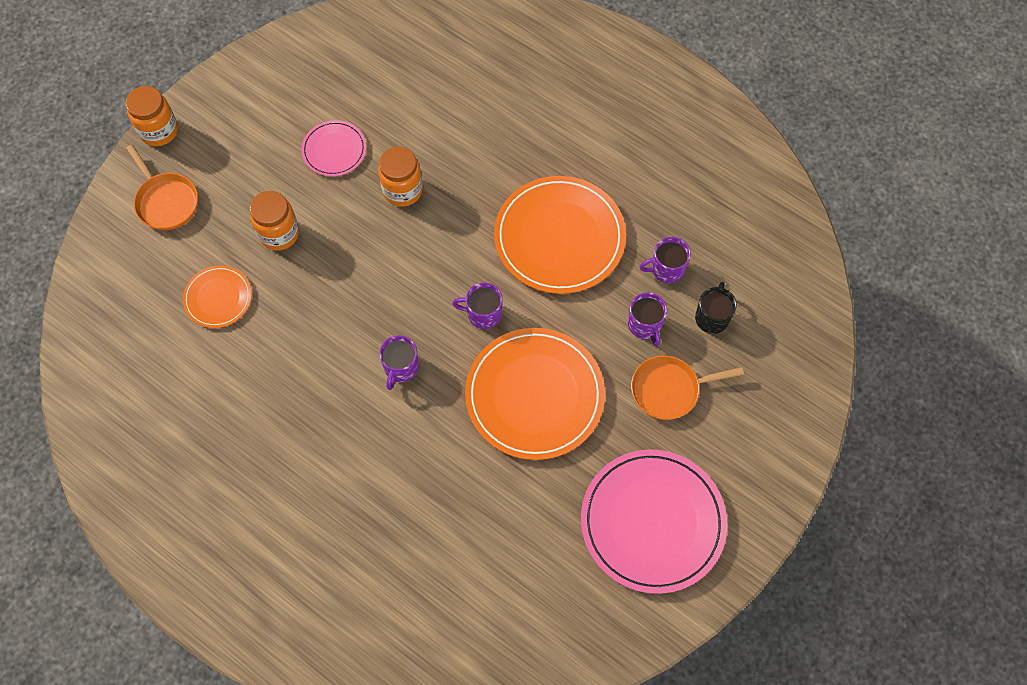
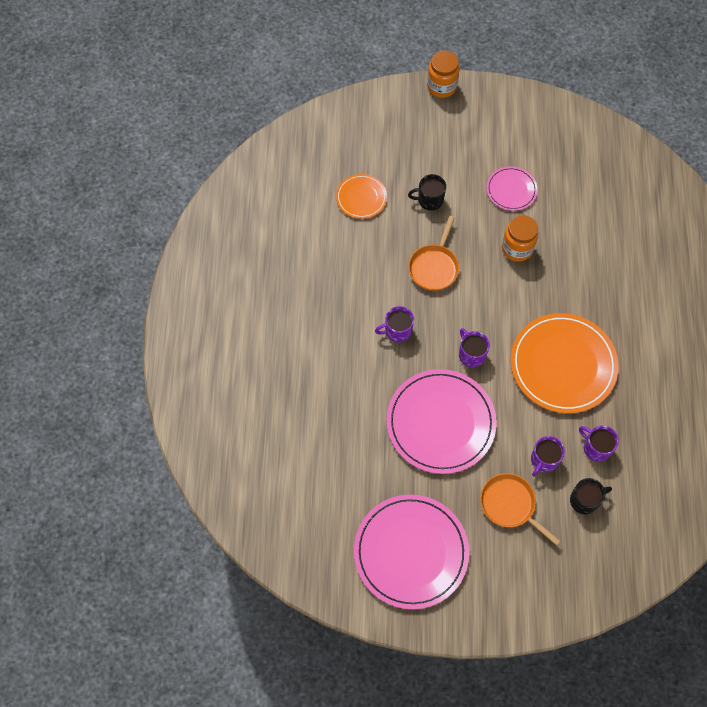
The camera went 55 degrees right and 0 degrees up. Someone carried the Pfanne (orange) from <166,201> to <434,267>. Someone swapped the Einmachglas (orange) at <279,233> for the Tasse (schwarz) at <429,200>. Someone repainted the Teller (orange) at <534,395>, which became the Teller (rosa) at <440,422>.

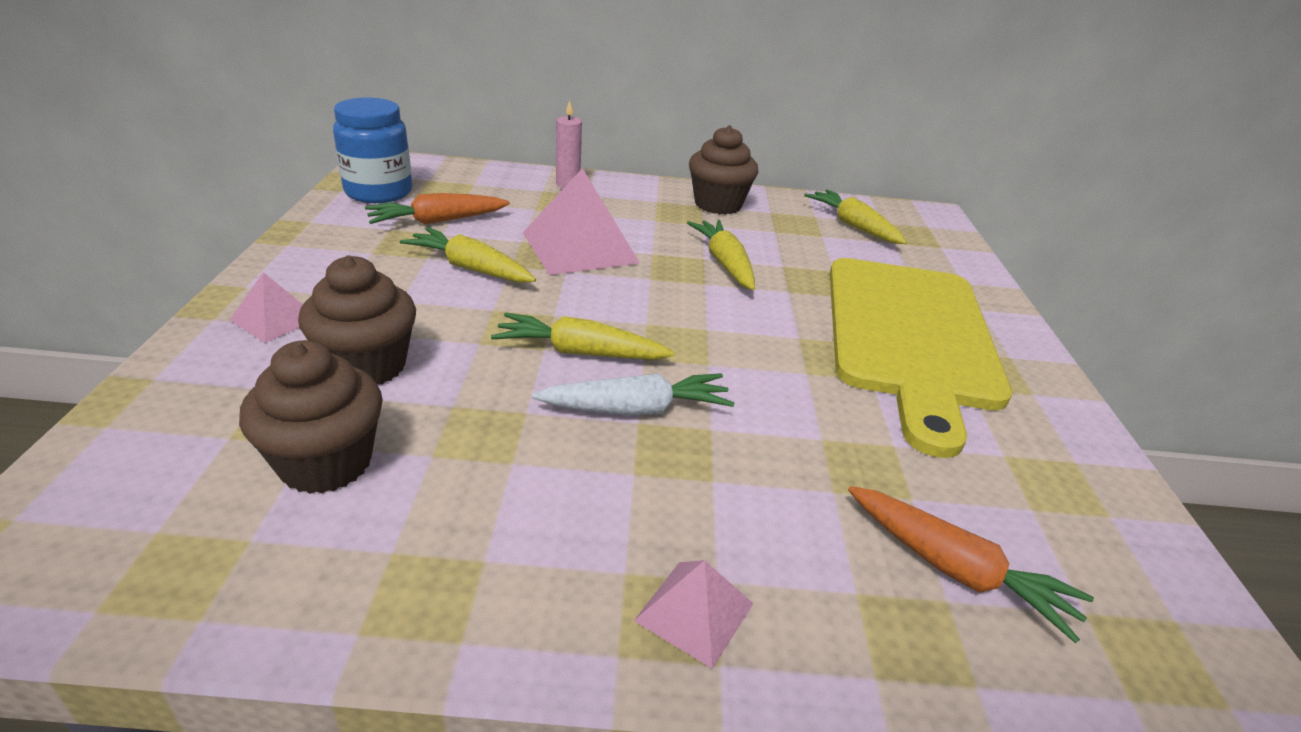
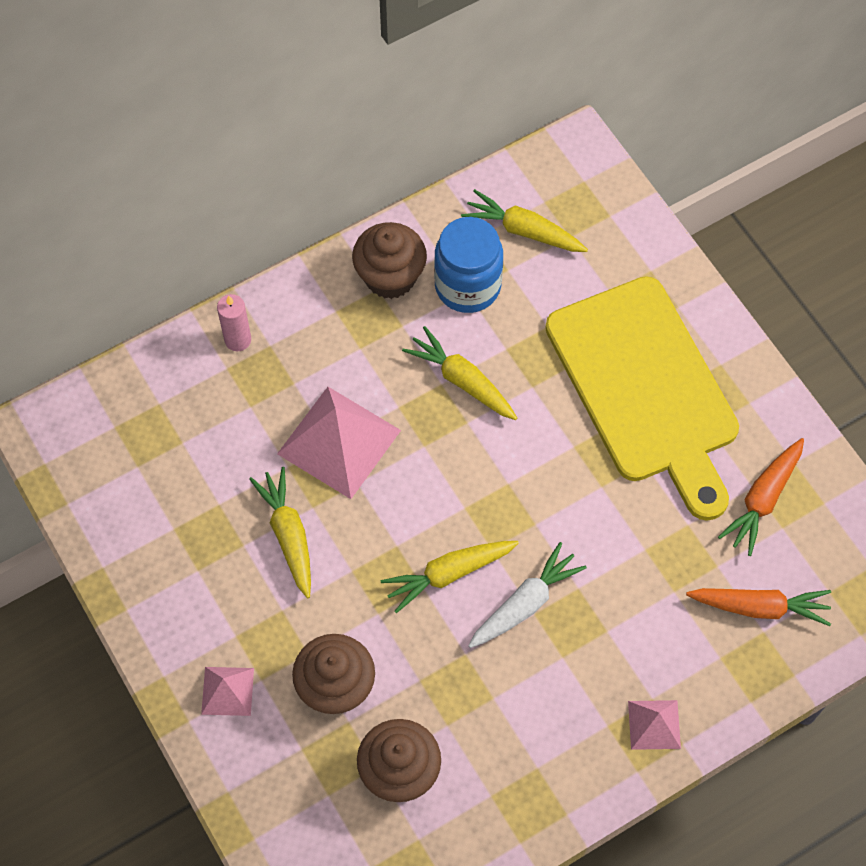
The camera went 30 degrees left and 30 degrees up. Someone carried the Einmachglas (blau) from <379,192> to <467,286>. Someone carried the Karotte (orange) from <437,221> to <762,500>. Someone rotated the Karotte (gelb) at <470,268> by 75 degrees clockwise.

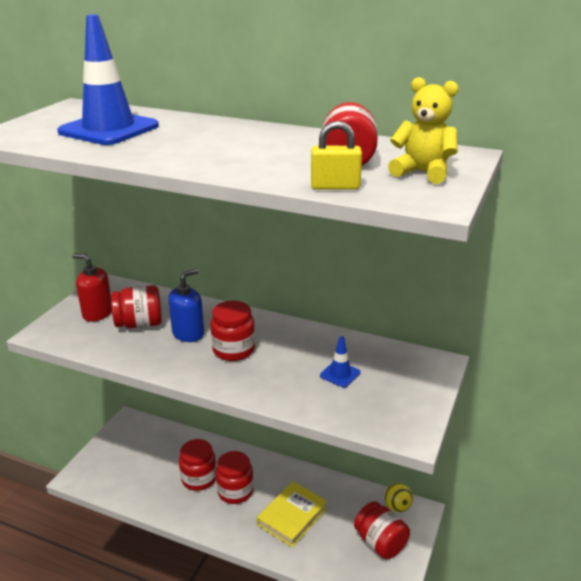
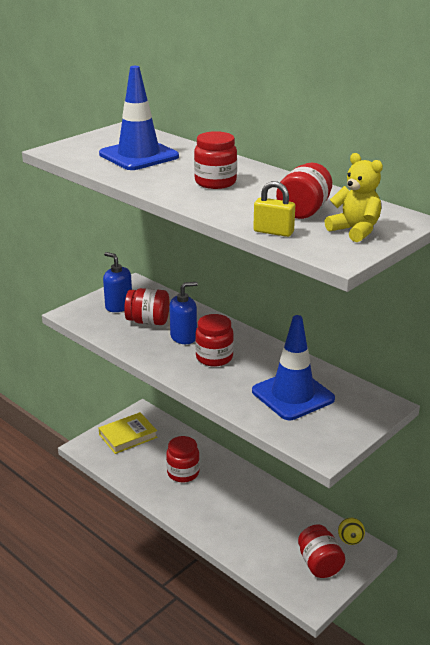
The camera went 20 degrees right and 0 degrees up. Someone carried the Einmachglas (rot) from <235,491> to <215,182>. Someone carried the Buch (gelb) from <292,516> to <128,436>. Someone repainted the Seifenspender (rot) at <97,313>, which became the Seifenspender (blau) at <118,306>. Someone scaled the Leitkegel (blau) at <340,374> by 2.25.

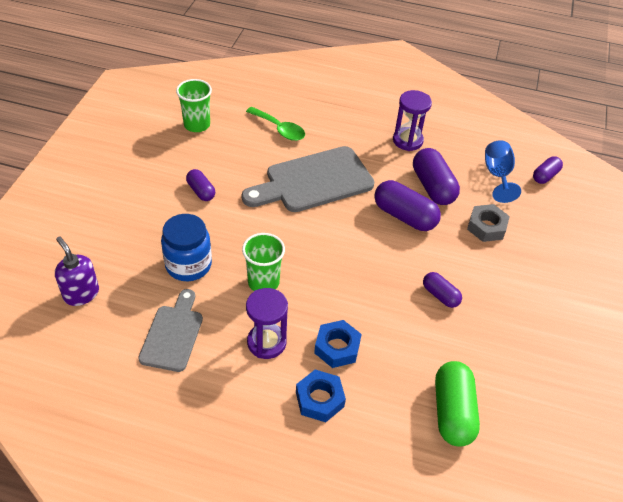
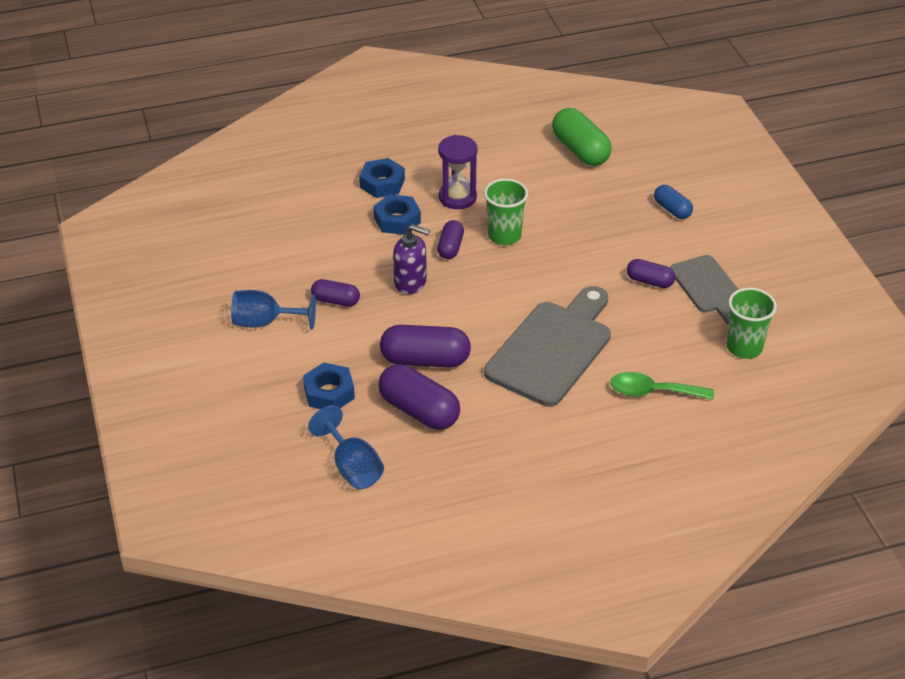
The camera went 150 degrees right and 5 degrees down. Someone took away the Einmachglas (blau) at <188,265>. Someone took away the Sanduhr (lila) at <407,140>. Someone put down the Kelch (blau) at <265,322>. Someone put down the Kapsel (blau) at <672,209>. Someone carried the Seifenspender (lila) from <81,294> to <411,282>. Someone carried the Schneidebrett (grau) from <173,334> to <708,288>. Someone carried the Kapsel (grün) from <453,412> to <580,150>. Someone carried the Kapsel (lila) from <545,176> to <450,247>. Someone repainted the Sechskantmutter (grau) at <486,227>, which became the Sechskantmutter (blau) at <329,392>.

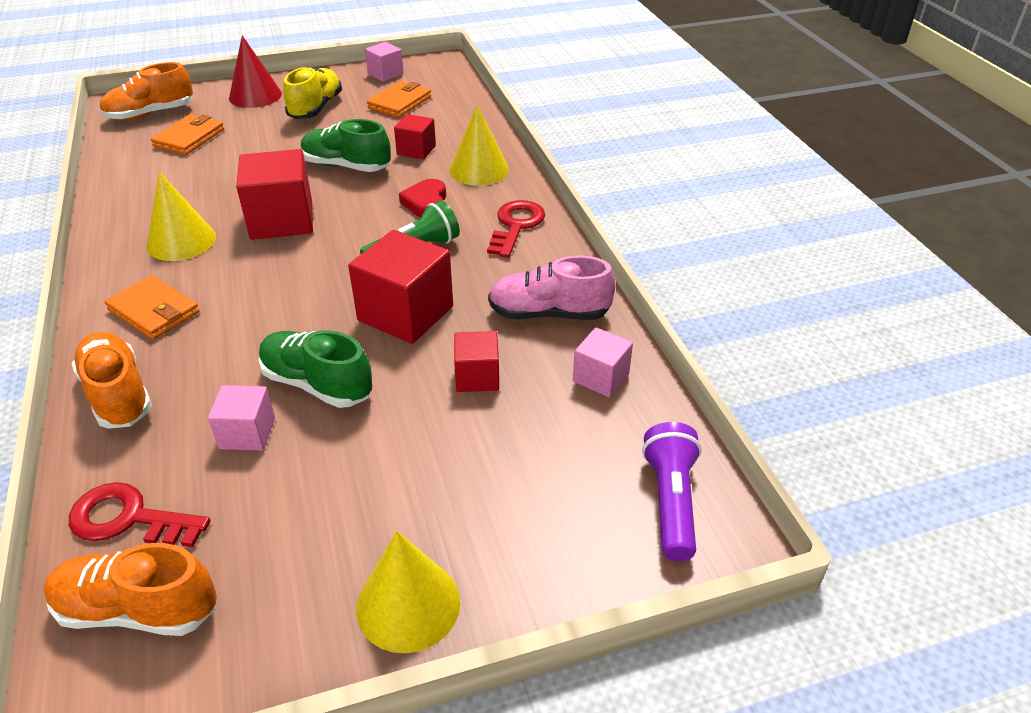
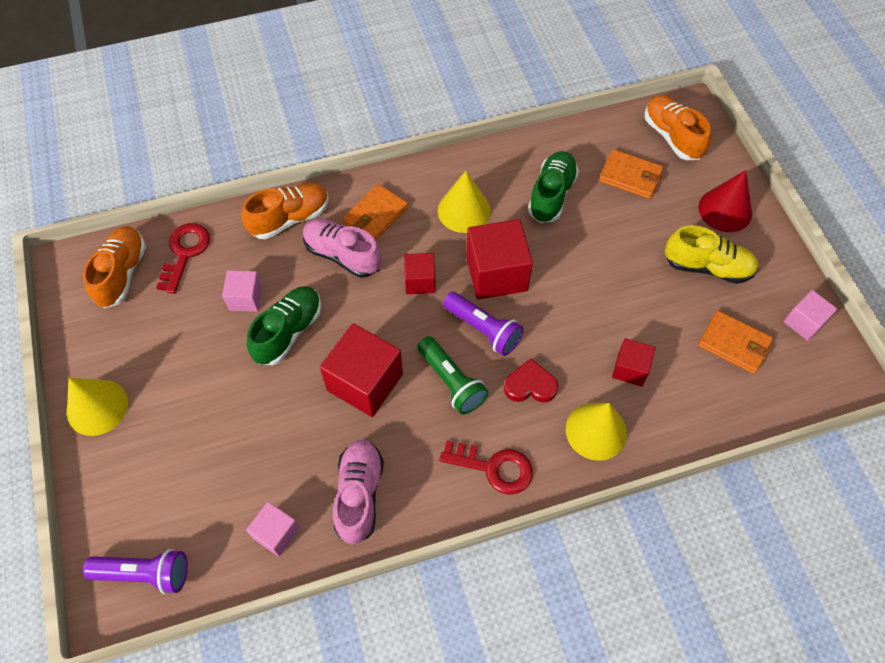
The camera went 90 degrees right and 20 degrees up. Someone put down the Schuh (rosa) at <342,255>. Someone put down the Taschenlampe (lila) at <483,329>. Someone carried the Schuh (grün) from <346,166> to <551,195>. Someone carried the Kubus (rot) from <477,377> to <420,281>.

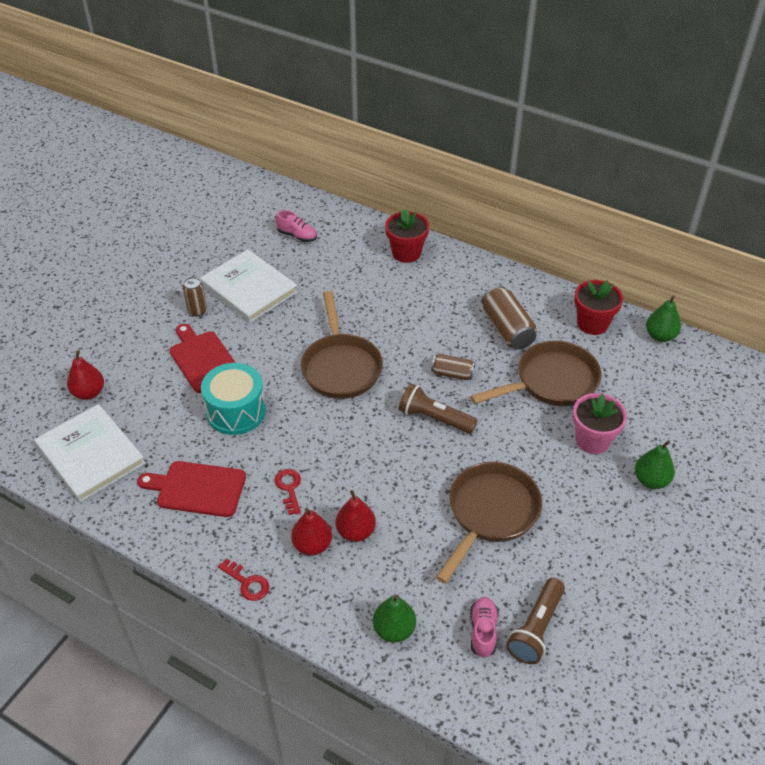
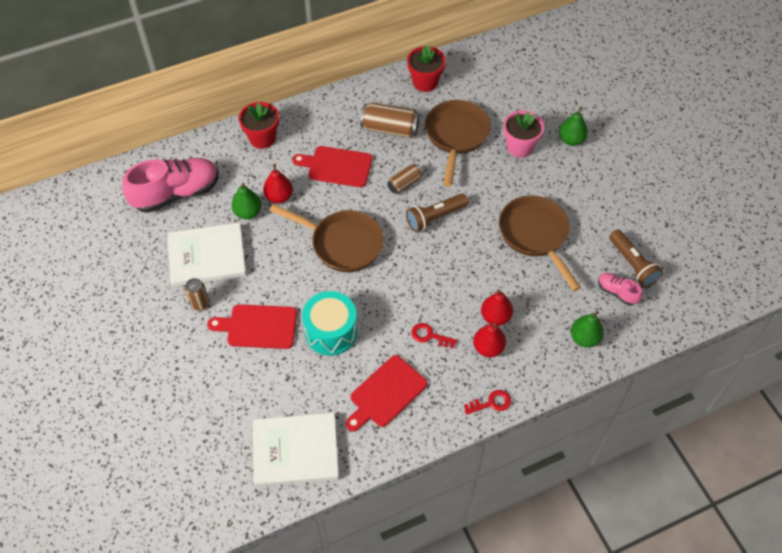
The camera went 55 degrees left and 10 degrees up. Someone put down the Schneidebrett (rot) at <337,166>. Someone carried the Birne (rot) from <89,393> to <279,197>. Someone carried the Birne (grün) from <660,336> to <248,212>. Someone scaled the Schuh (rosa) at <297,236> by 2.13.

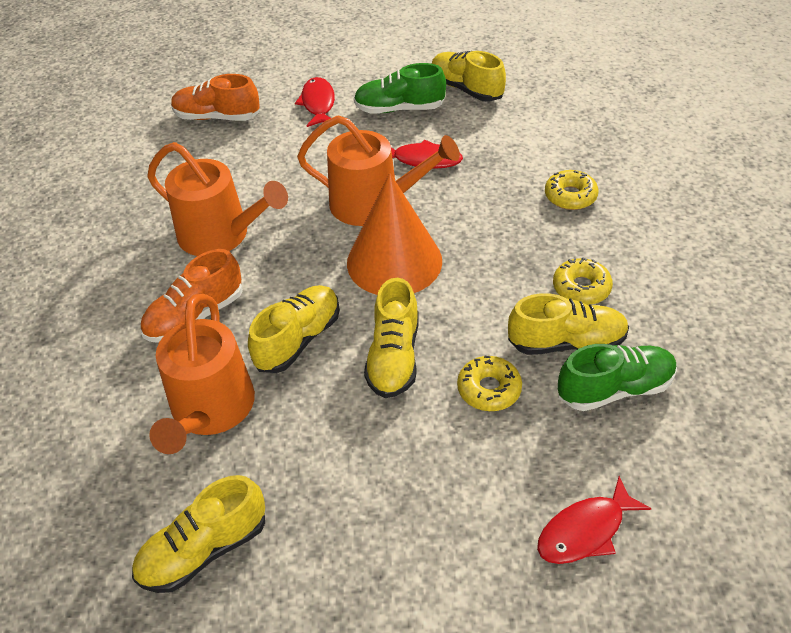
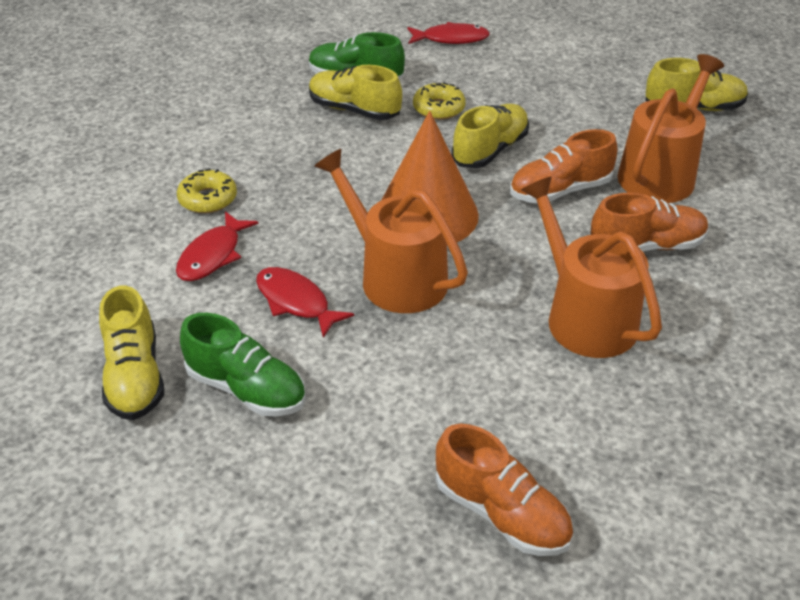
The camera went 150 degrees left and 5 degrees down. Someone took away the Donut (gelb) at <581,288>. Someone carried the Fisch (rot) from <318,104> to <213,255>. Someone repainted the Schuh (gelb) at <298,340>, which became the Schuh (orange) at <560,191>.

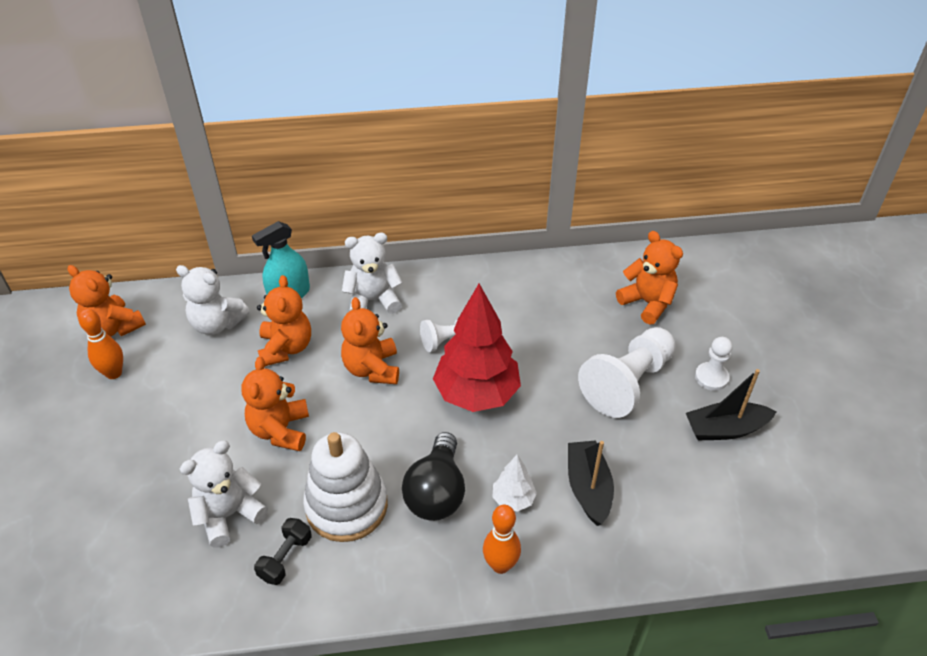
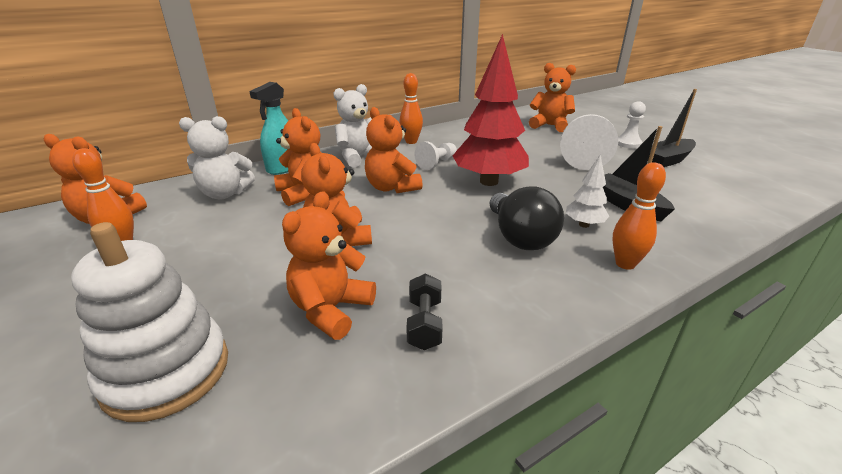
The camera went 25 degrees left and 15 degrees down. Someone put down the Bowlingkegel (orange) at <411,141>. Someone carried the Stapelspielzeug (weiß) from <346,506> to <166,372>. Someone repainted the Teddybär (weiß) at <229,514>, which became the Teddybär (orange) at <331,310>.

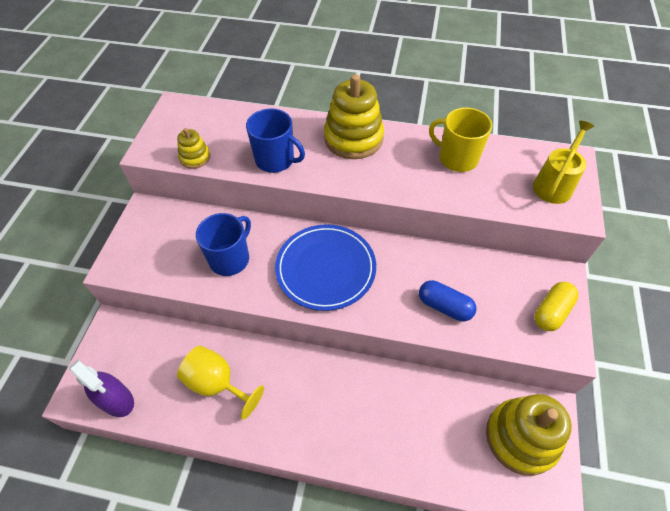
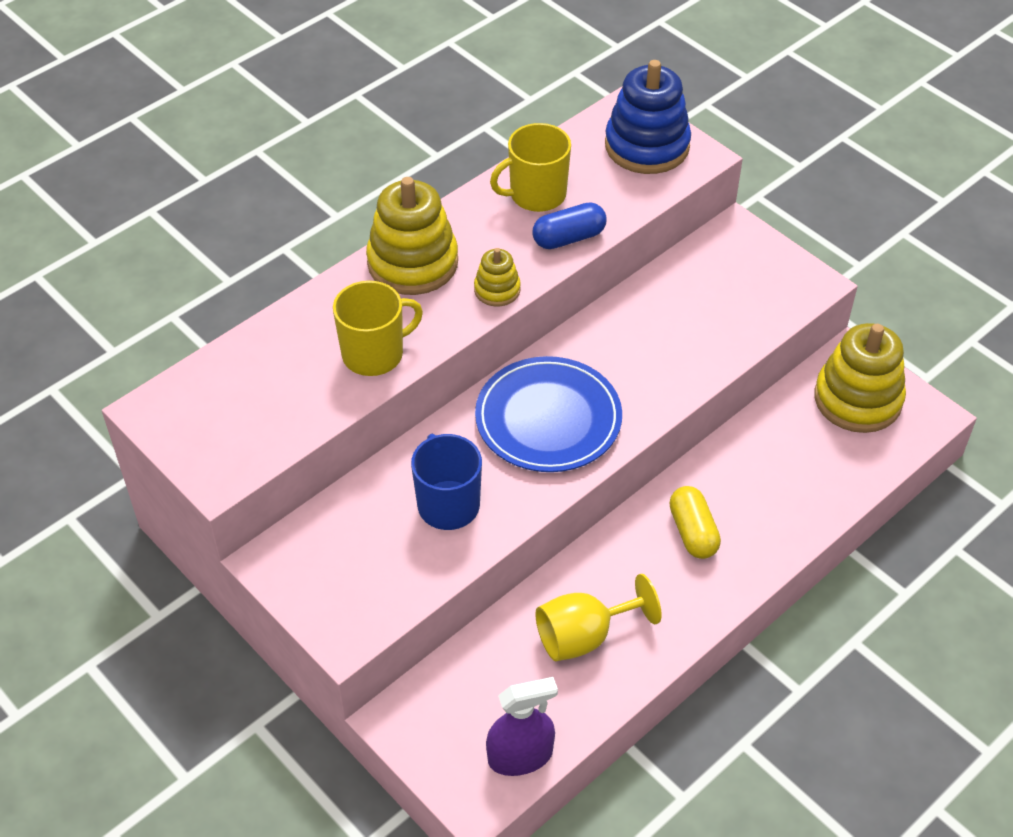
The camera went 55 degrees left and 5 degrees down. Someone carried the Stapelspielzeug (gelb) from <195,157> to <497,290>. Someone carried the Kapsel (blau) from <444,306> to <568,238>. Someone carried the Kapsel (gelb) from <551,312> to <693,532>. Someone swapped the Gießkanne (gelb) at <554,184> for the Stapelspielzeug (blau) at <647,146>. Someone repainted the Tasse (blau) at <275,160>, which became the Tasse (gelb) at <374,354>.

